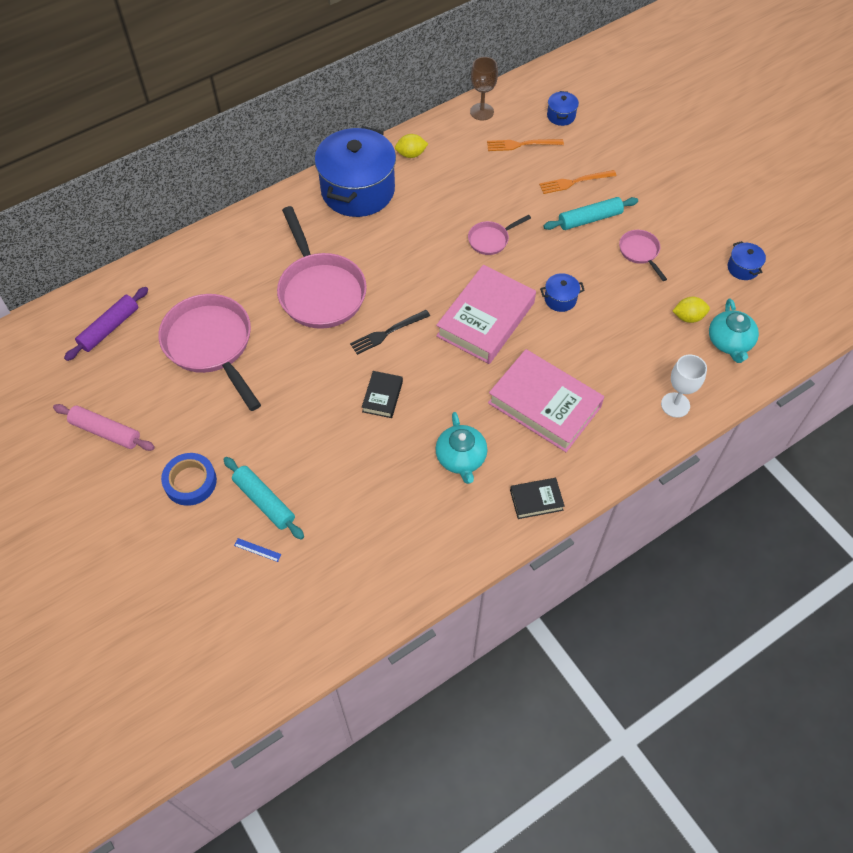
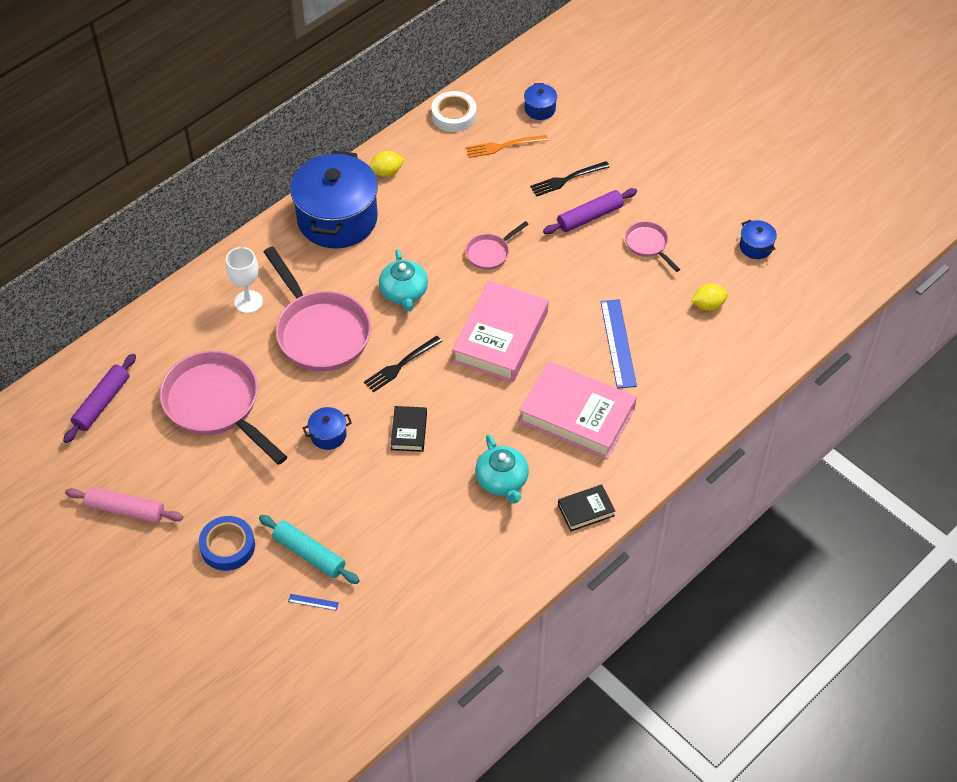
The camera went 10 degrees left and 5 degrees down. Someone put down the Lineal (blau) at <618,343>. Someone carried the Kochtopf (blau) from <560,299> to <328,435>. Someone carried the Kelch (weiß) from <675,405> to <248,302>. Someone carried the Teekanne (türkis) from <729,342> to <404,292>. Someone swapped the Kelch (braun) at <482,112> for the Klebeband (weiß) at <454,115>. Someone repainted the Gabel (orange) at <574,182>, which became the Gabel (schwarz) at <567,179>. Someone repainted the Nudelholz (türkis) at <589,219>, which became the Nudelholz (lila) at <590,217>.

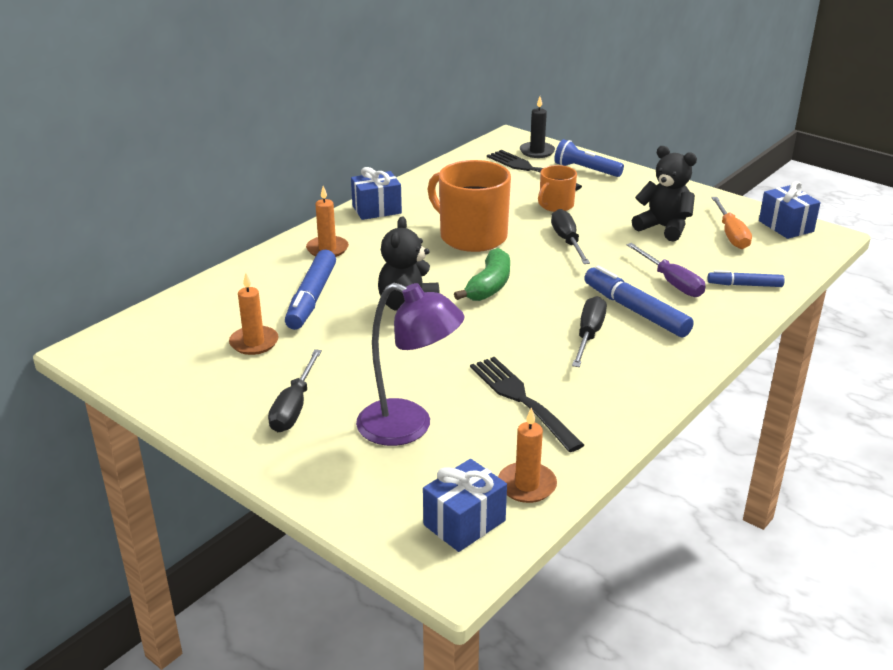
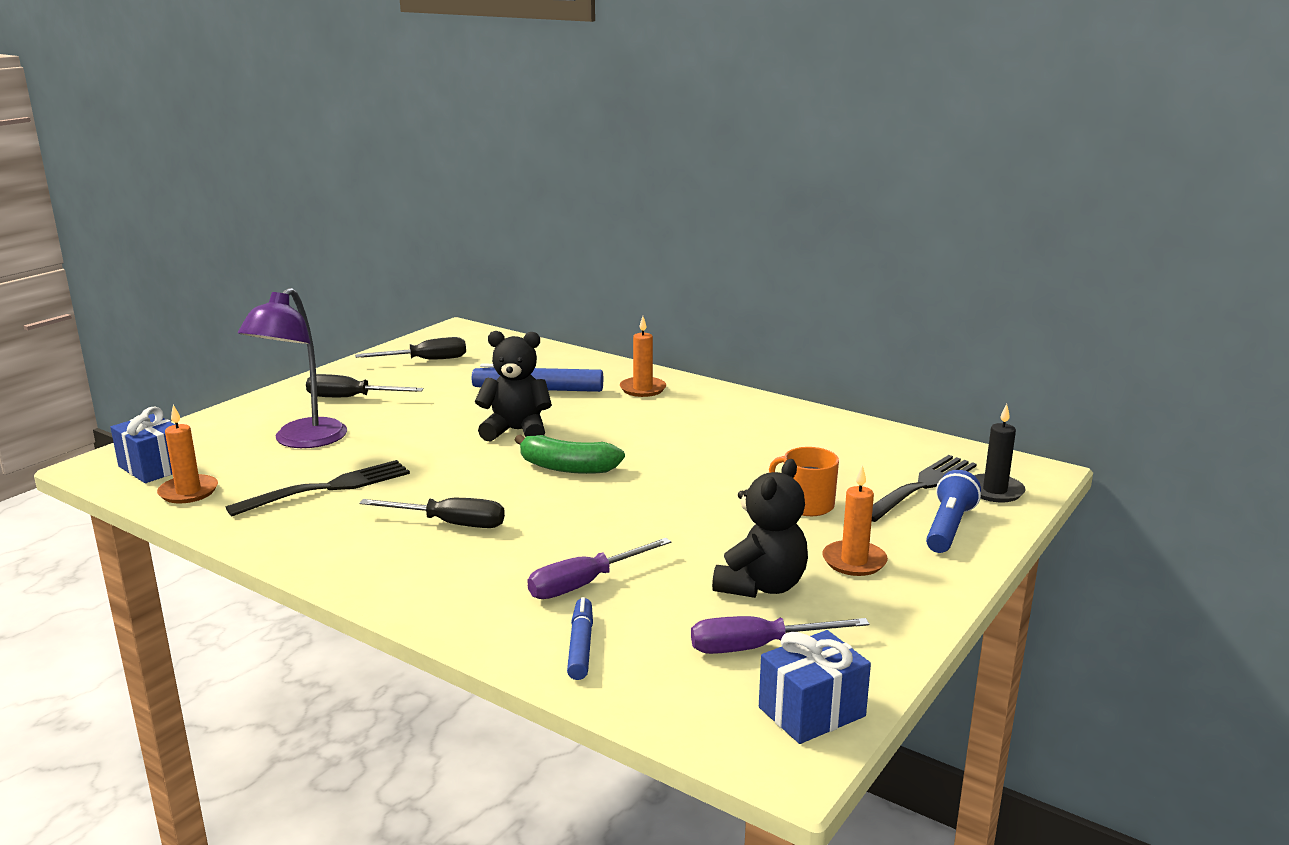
The camera went 85 degrees right and 10 degrees down. Someone took away the Geschenk (blau) at <376,209>. Someone took away the Tasse (orange) at <471,236>. Someone took away the Filzstift (blau) at <635,311>. Someone carried the Kerze (orange) from <254,342> to <854,561>. Someone carried the Schraubenzieher (schwarz) from <567,241> to <426,360>. Someone repainted the Schraubenzieher (orange) at <731,234>, which became the Schraubenzieher (lila) at <757,647>.

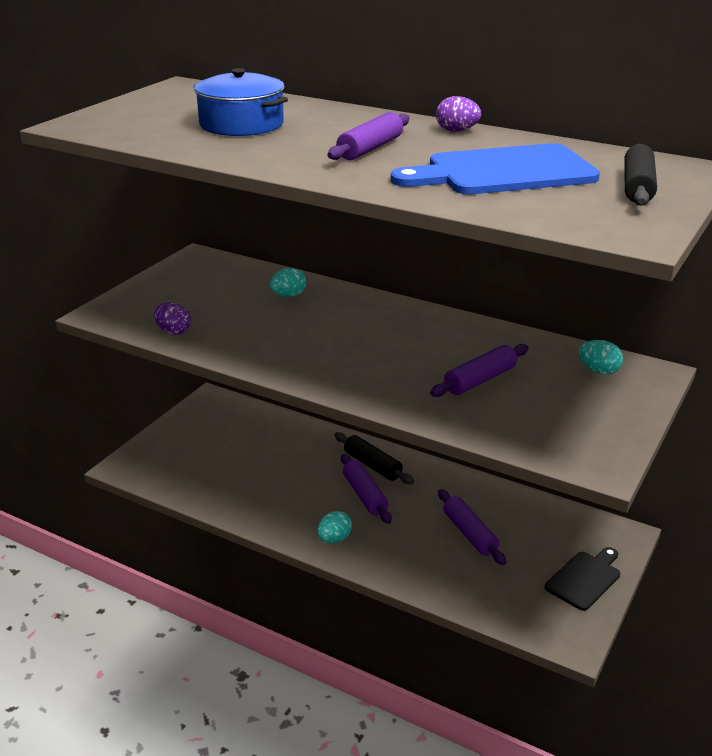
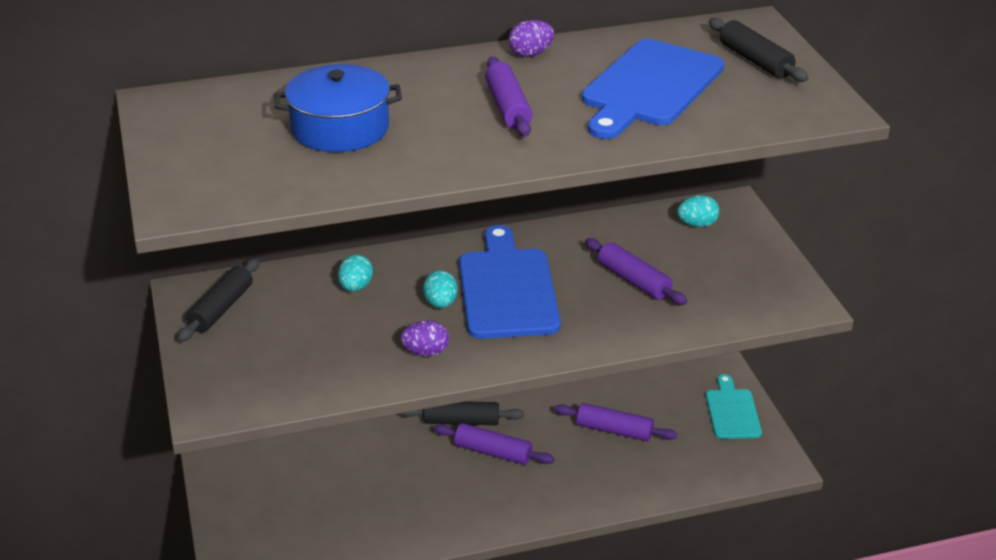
The camera went 45 degrees left and 5 degrees up. Someone put down the Nudelholz (schwarz) at <221,308>. Someone put down the Schneidebrett (blau) at <507,289>. Someone carried the Ei (lila) from <173,332> to <426,352>. Someone carried the Ei (türkis) from <334,539> to <440,303>. Someone repainted the Schneidebrett (schwarz) at <585,579>, which became the Schneidebrett (türkis) at <732,411>. Someone rotated the Nudelholz (lila) at <480,380> by 45 degrees counterclockwise.

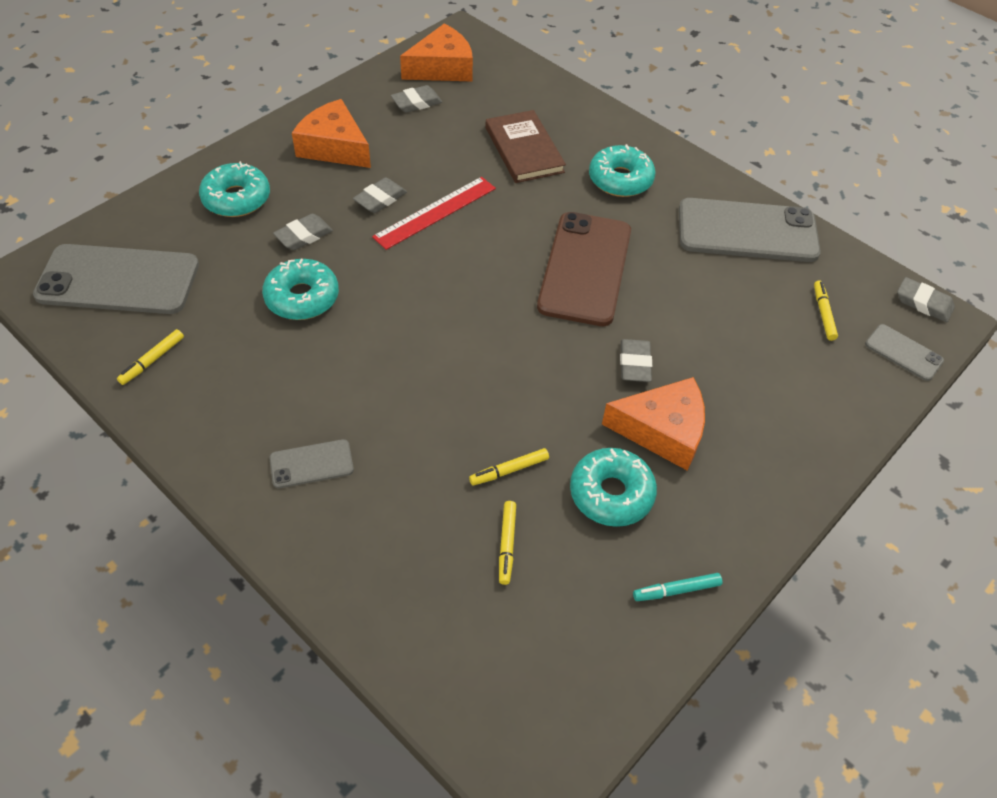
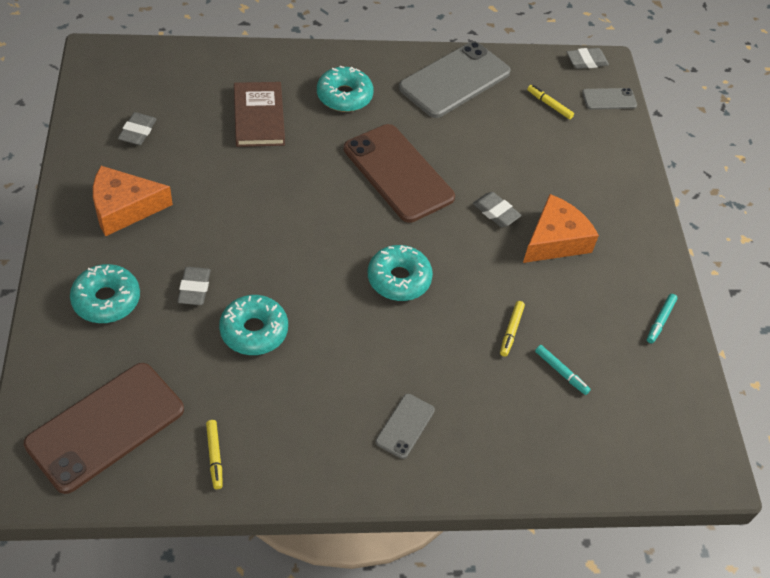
The camera went 50 degrees left and 0 degrees up. Someone took away the Radiergummi (grau) at <380,199>. Someone took away the Lineal (rot) at <435,212>. Someone took away the Käse (orange) at <442,68>. Someone carried the Donut (türkis) from <611,493> to <399,279>. Someone repainted the Handy (grau) at <118,280>, which became the Handy (braun) at <105,427>. Someone repainted the Filzstift (gelb) at <507,544>, which became the Filzstift (türkis) at <561,372>. Someone rotated the Buch (braun) at <524,150> by 60 degrees clockwise.

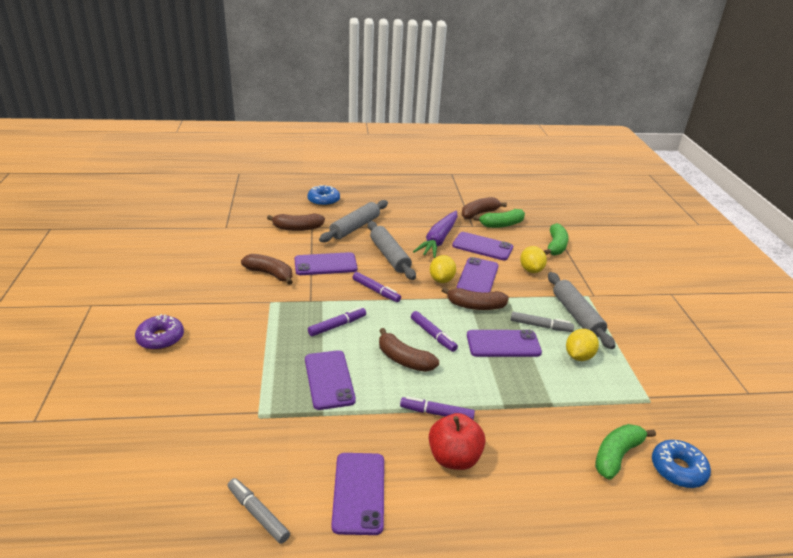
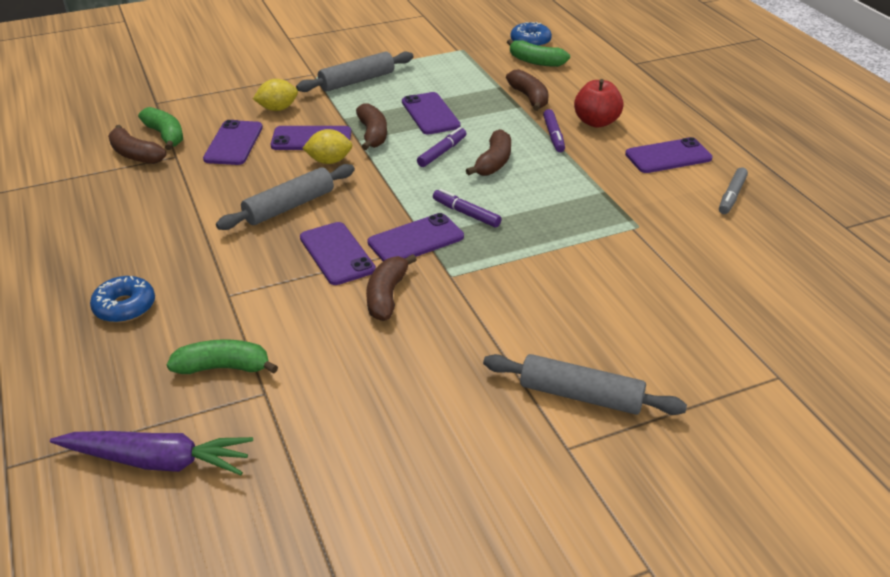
The camera went 105 degrees left and 5 degrees up. Someone took away the Donut (lila) at <160,338>. Someone took away the Filzstift (lila) at <376,291>. Someone took away the Filzstift (grau) at <540,326>. Someone took away the Zitrone (gelb) at <578,356>. Someone carried the Banane (braun) from <297,228> to <529,97>. Someone carried the Handy (lila) from <329,379> to <416,240>. Someone carried the Nudelholz (grau) from <355,227> to <580,395>. Someone carried the Karotte (lila) from <438,240> to <157,461>. Someone carried the Banane (grün) from <555,246> to <223,367>.

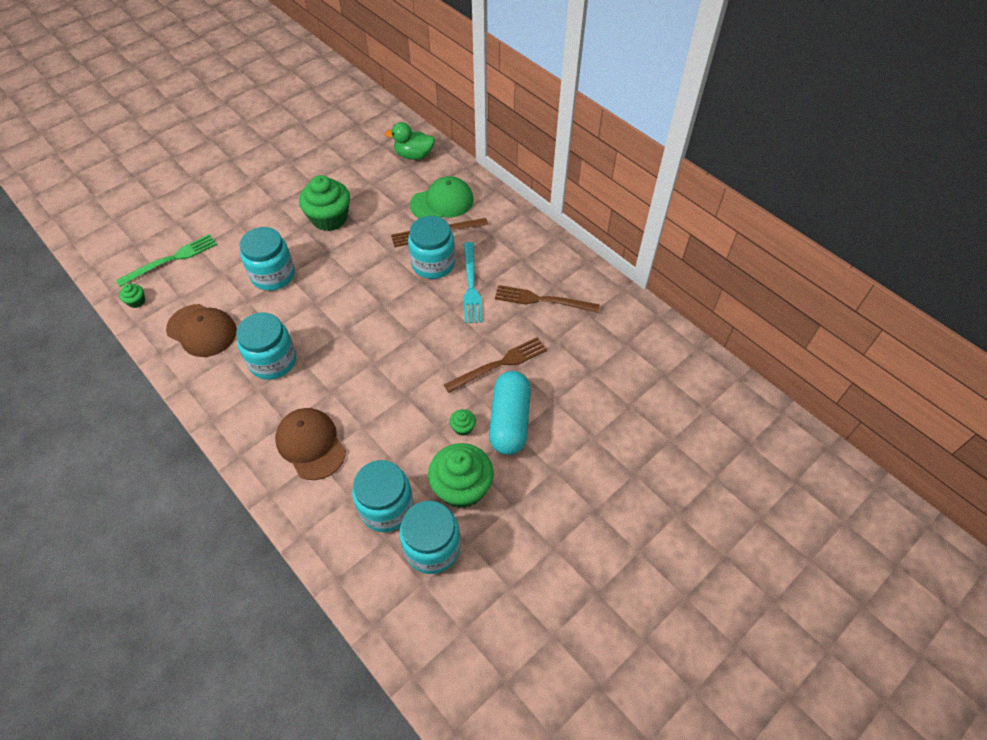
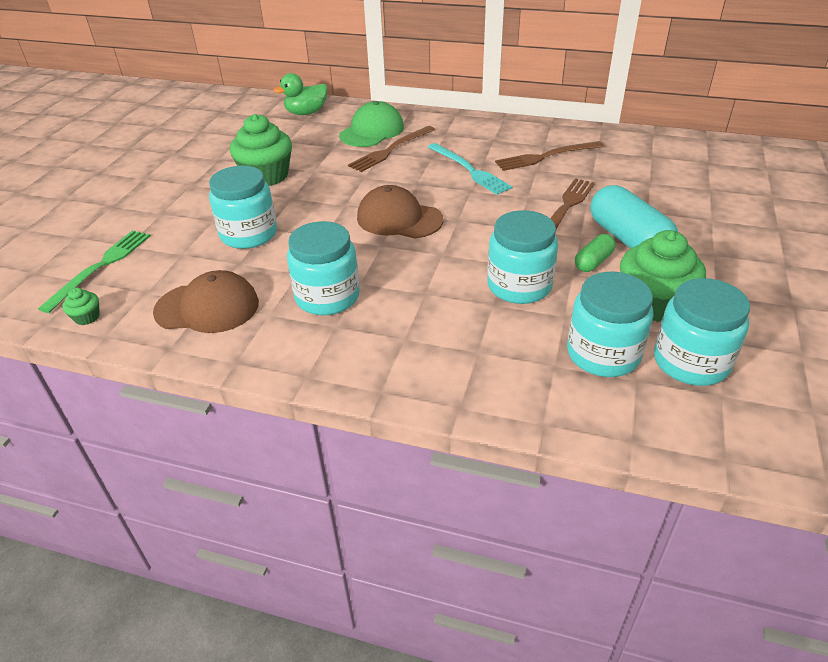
The camera went 30 degrees left and 15 degrees down. Someone carried the Kappe (braun) from <311,444> to <399,219>. Someone carried the Einmachglas (türkis) from <433,264> to <519,286>. Someone swapped the Muffin (grün) at <463,427> for the Kapsel (grün) at <593,262>.

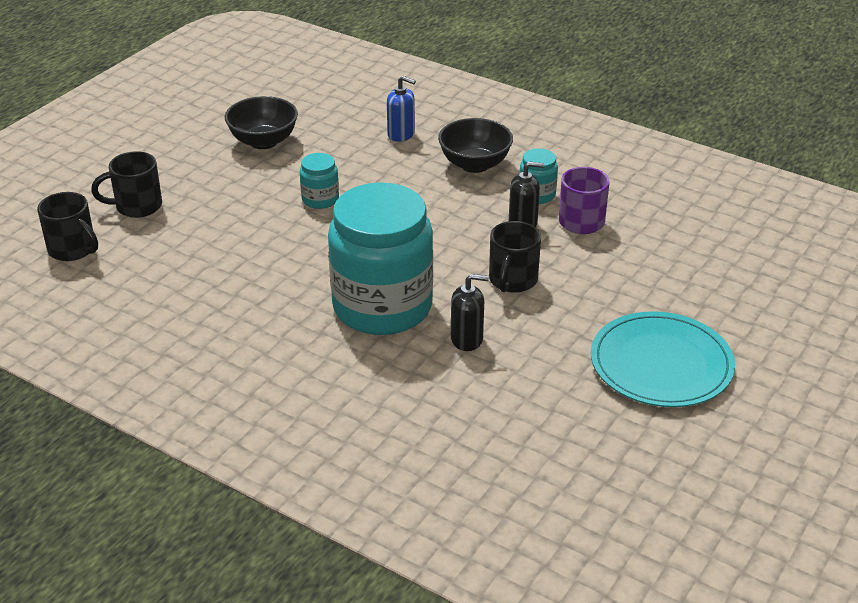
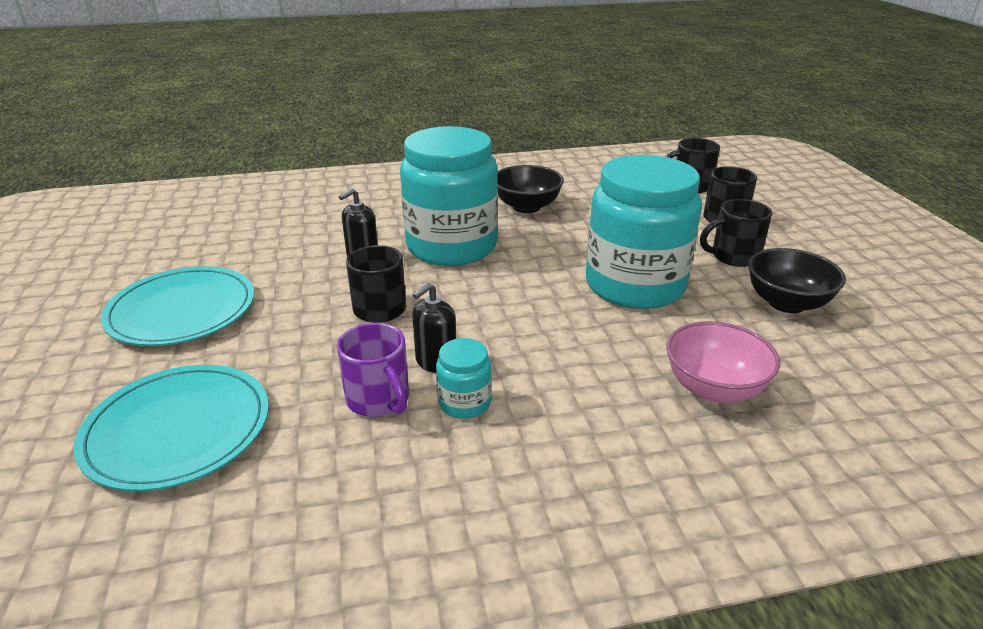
The camera went 135 degrees right and 5 degrees down. Someone put down the Teller (türkis) at <178,430>. Someone put down the Tasse (schwarz) at <733,257>. Someone carried the Schüssel (schwarz) from <474,164> to <527,207>. Someone swapped the Seifenspender (blau) at <401,134> for the Schüssel (rosa) at <714,388>. Someone scaled the Einmachglas (türkis) at <320,199> by 2.39.

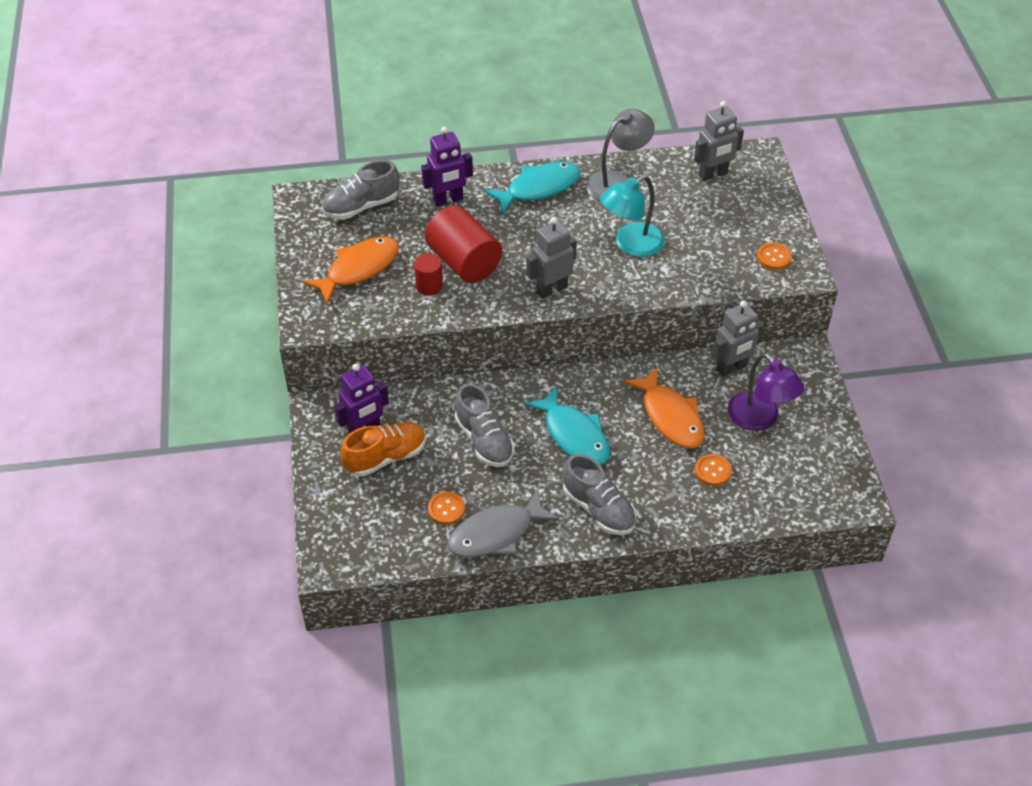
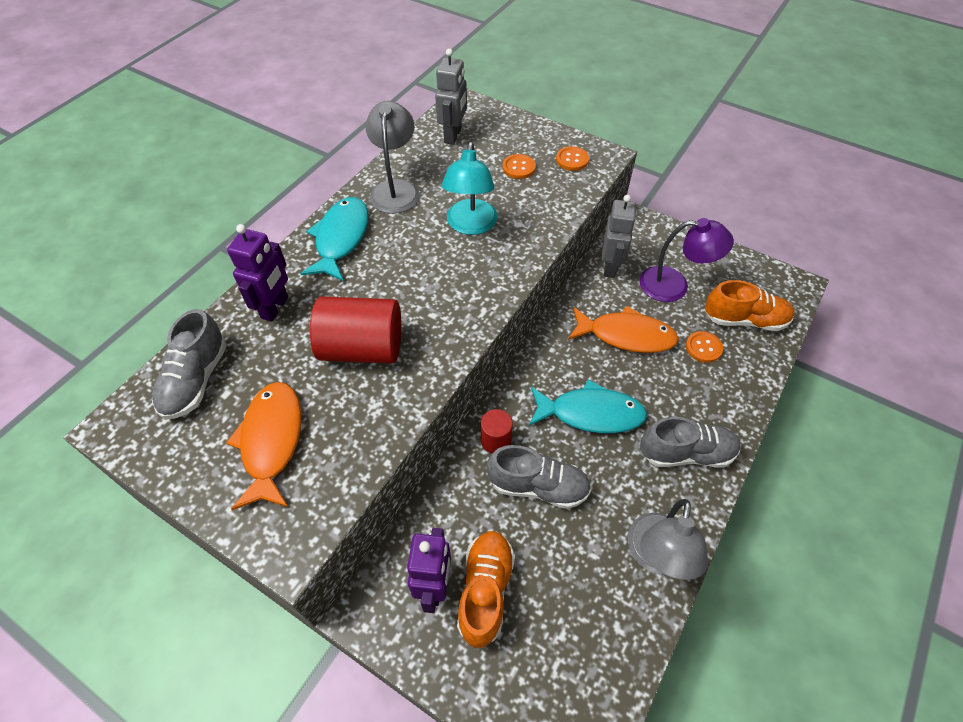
The camera went 50 degrees left and 5 degrees up. Someone took away the Roboter (grau) at <551,289>. Someone put down the Schuh (orange) at <744,320>. Someone carried the Vollzylinder (rot) from <429,286> to <496,440>. Someone carried the Knopf (orange) from <446,509> to <518,167>. Someone swapped the Fisch (grau) at <496,533> for the Lampe (grau) at <656,557>.

